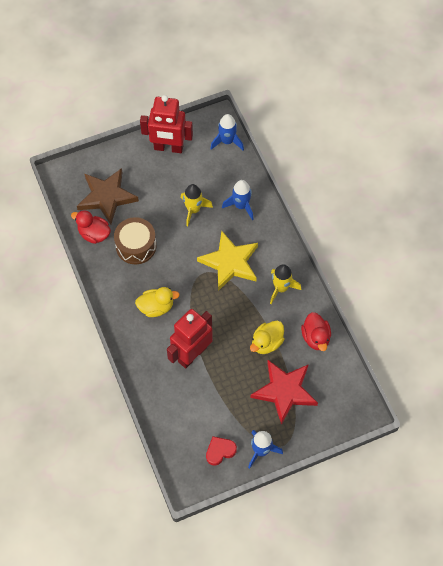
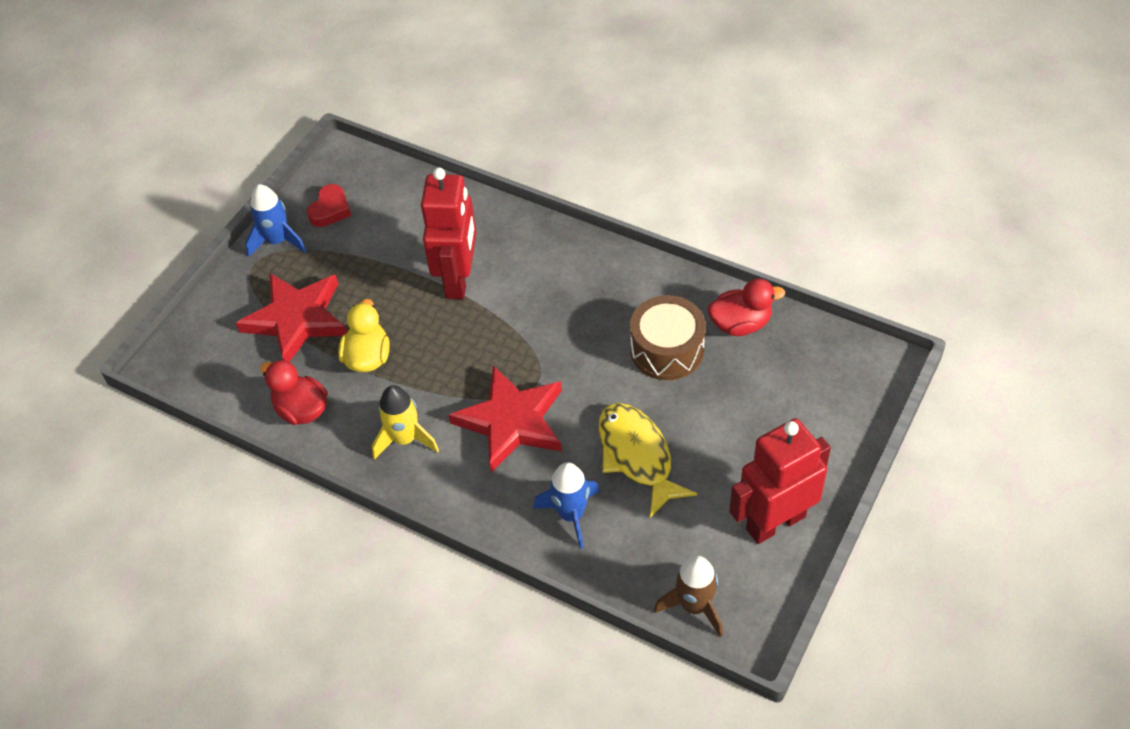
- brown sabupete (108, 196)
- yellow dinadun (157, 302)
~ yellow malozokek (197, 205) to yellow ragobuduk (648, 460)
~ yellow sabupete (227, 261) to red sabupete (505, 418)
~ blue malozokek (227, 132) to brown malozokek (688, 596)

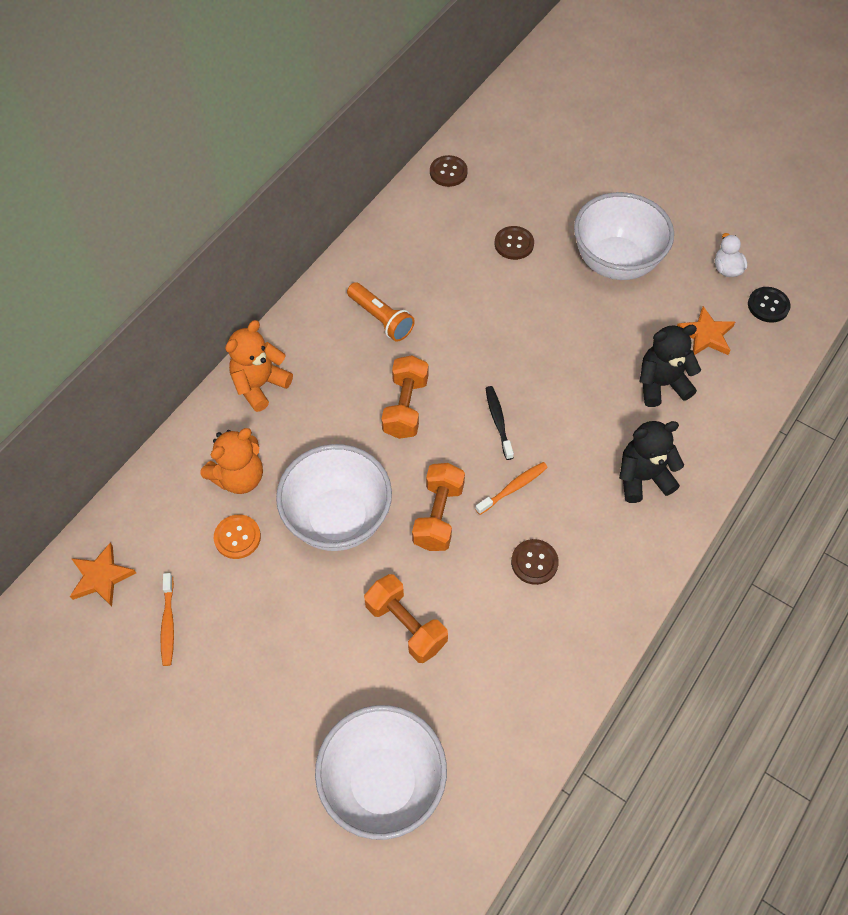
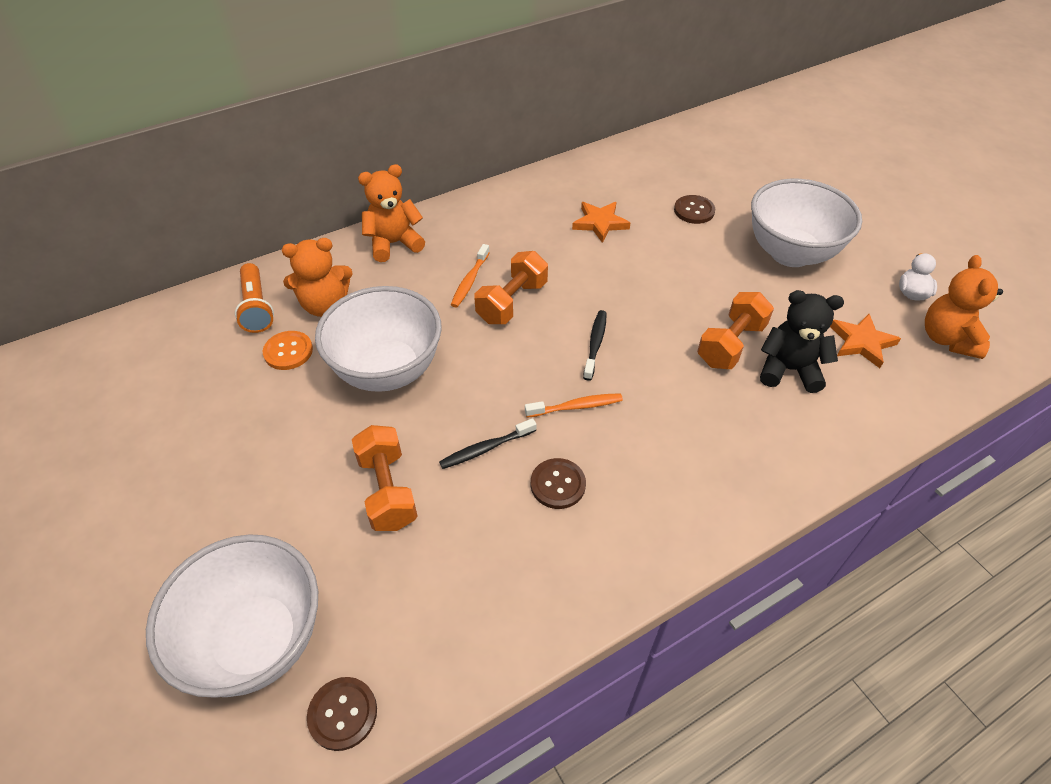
~ orange sabupete (103, 574) to (601, 222)
~ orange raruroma (167, 619) to (470, 276)
~ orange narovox (381, 312) to (254, 298)
~ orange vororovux (438, 507) to (735, 330)
~ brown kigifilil (449, 171) to (342, 714)
- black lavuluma (651, 462)
~ black kigifilil (769, 305) to orange lavuluma (964, 307)
+ black raruroma (487, 443)

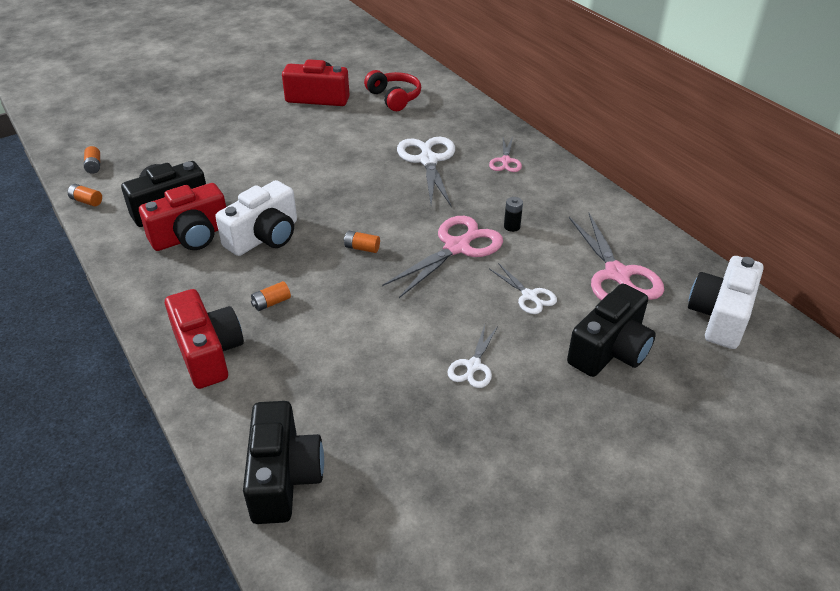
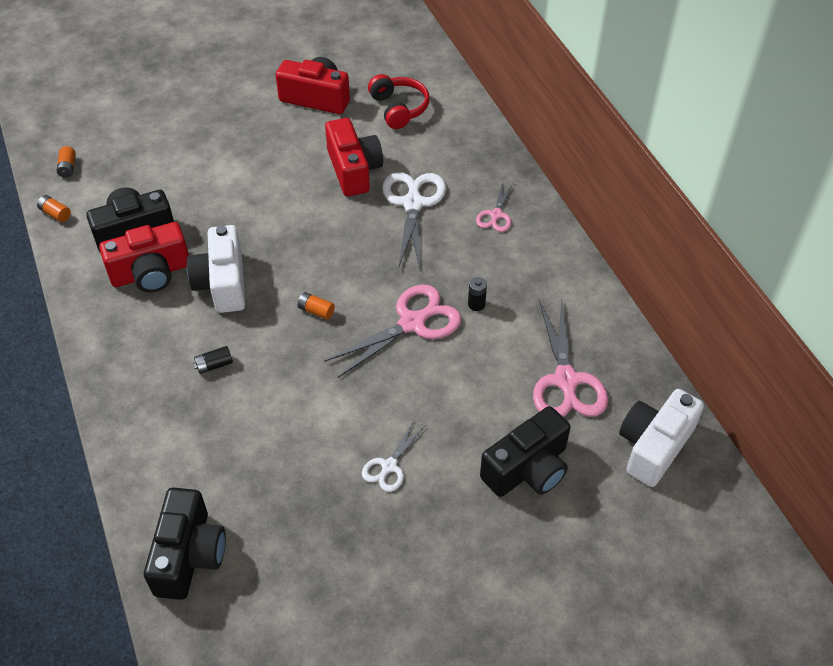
~ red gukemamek (204, 339) to (354, 157)
~ white gukemamek (256, 218) = (216, 269) 120 degrees clockwise
~ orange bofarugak (271, 296) to black bofarugak (213, 360)
- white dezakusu (523, 288)

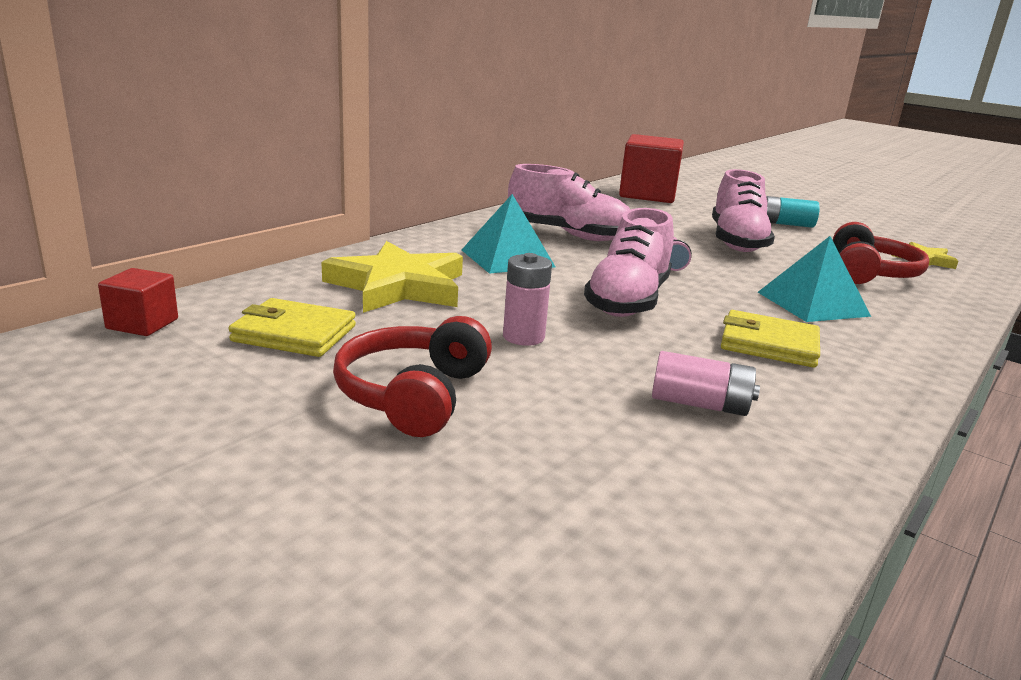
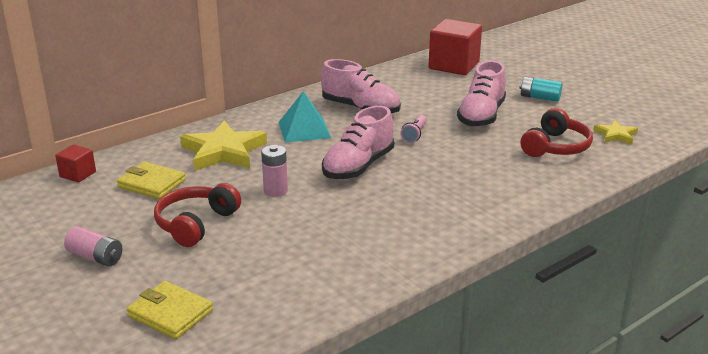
~ pink bofarugak (706, 383) to (93, 246)
~ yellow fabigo (770, 339) to (169, 310)
- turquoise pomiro (814, 279)

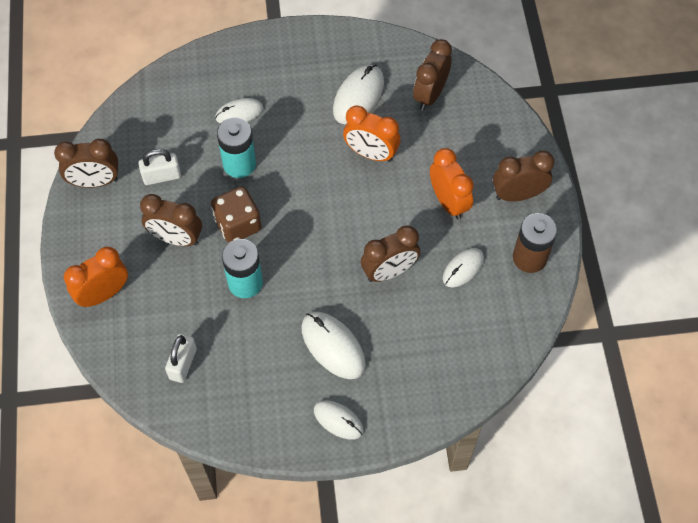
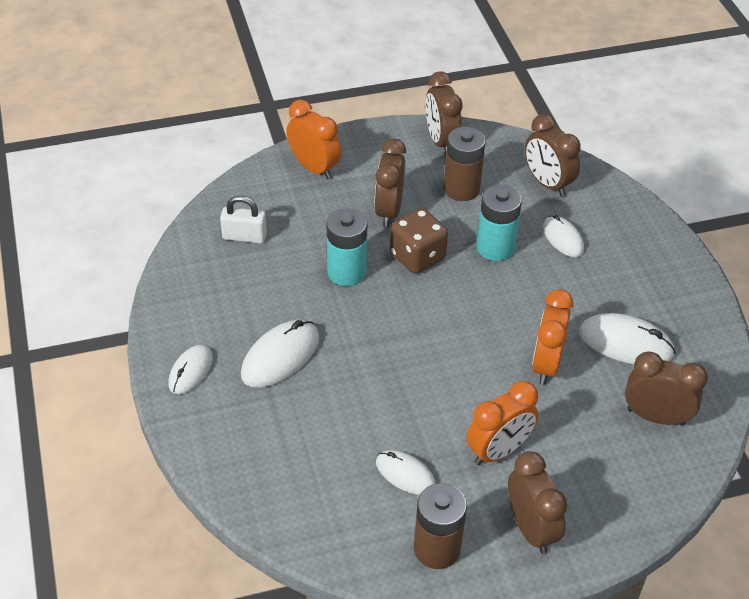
~ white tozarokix (159, 167) to brown bofarugak (465, 164)
~ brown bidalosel (390, 253) to (553, 155)

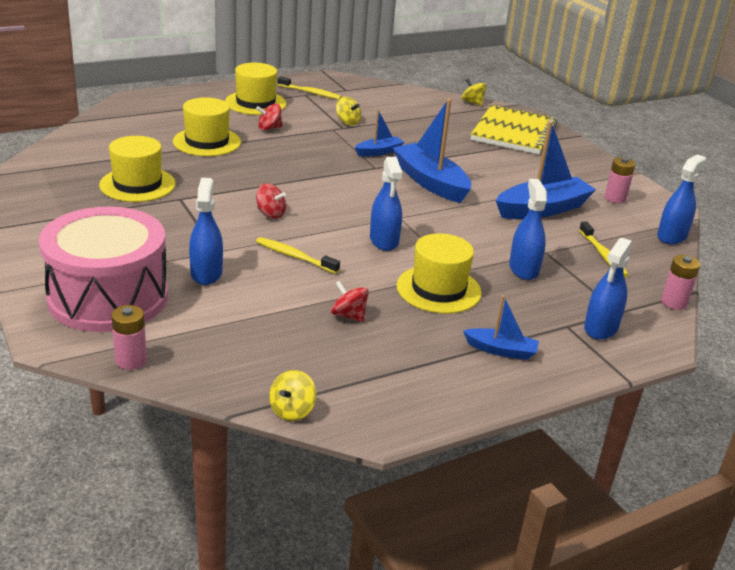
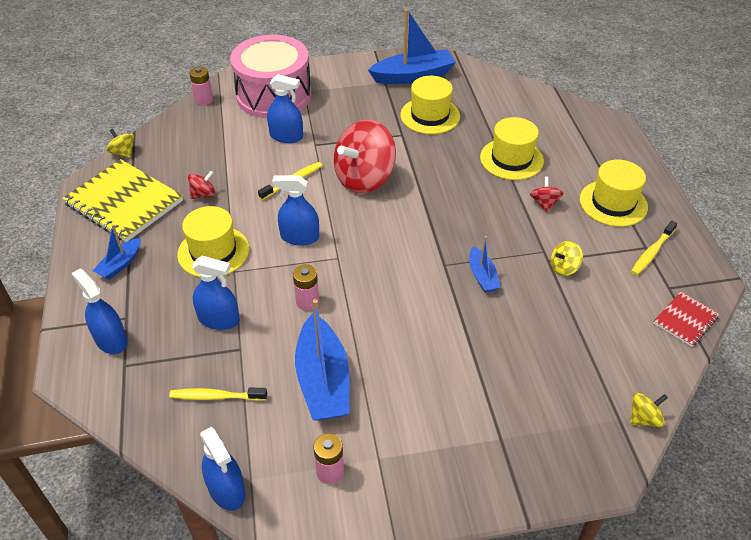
~ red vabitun (271, 201) = (365, 156) x2.30
~ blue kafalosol (432, 151) to (412, 46)
~ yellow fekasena (514, 129) to (122, 200)
~ pink bofarugak (680, 282) to (306, 287)
+ red fekasena (686, 319)

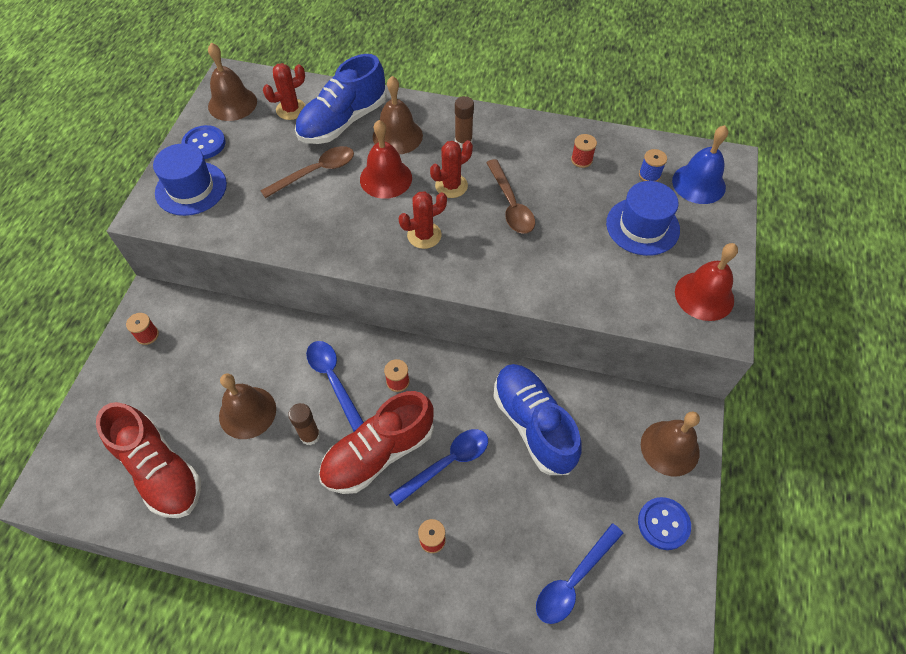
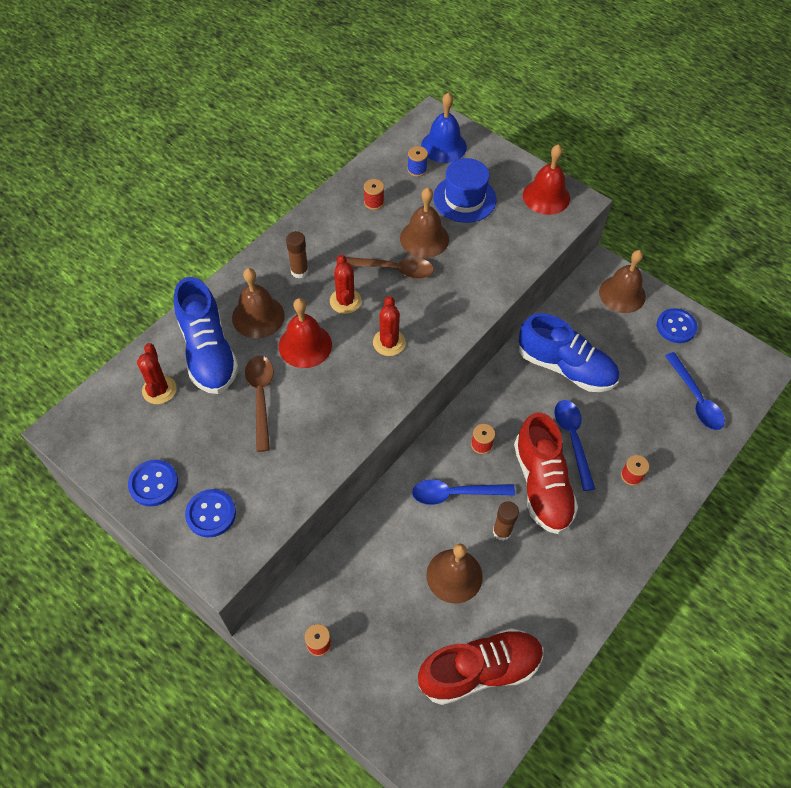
~ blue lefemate (190, 179) to blue kigifilil (210, 513)
~ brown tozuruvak (232, 82) to (424, 223)
~ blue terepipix (537, 419) = (569, 352) 150 degrees counterclockwise

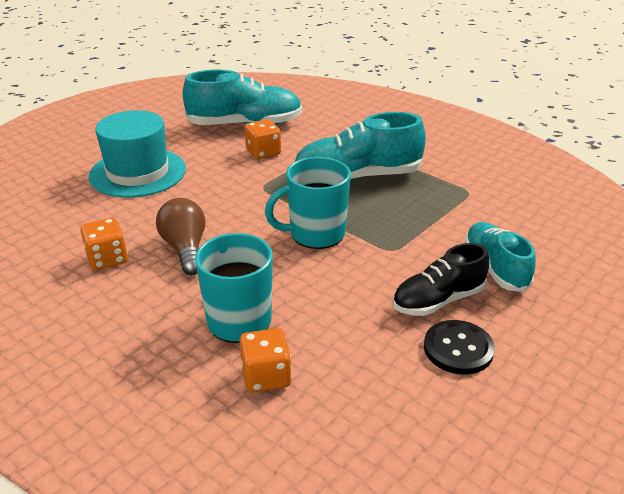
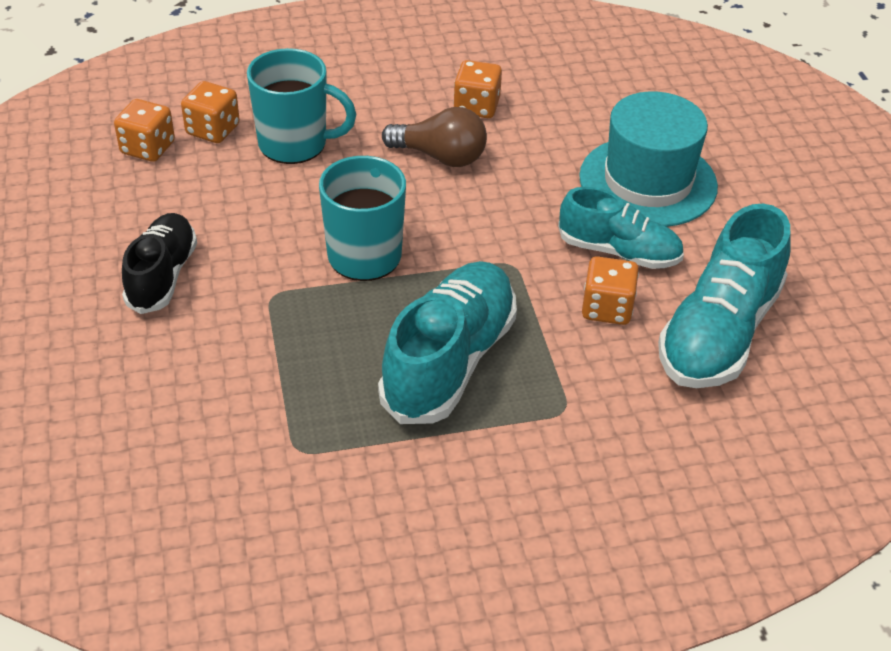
- black kigifilil (459, 347)
~ turquoise terepipix (500, 257) to (621, 228)
+ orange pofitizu (144, 130)

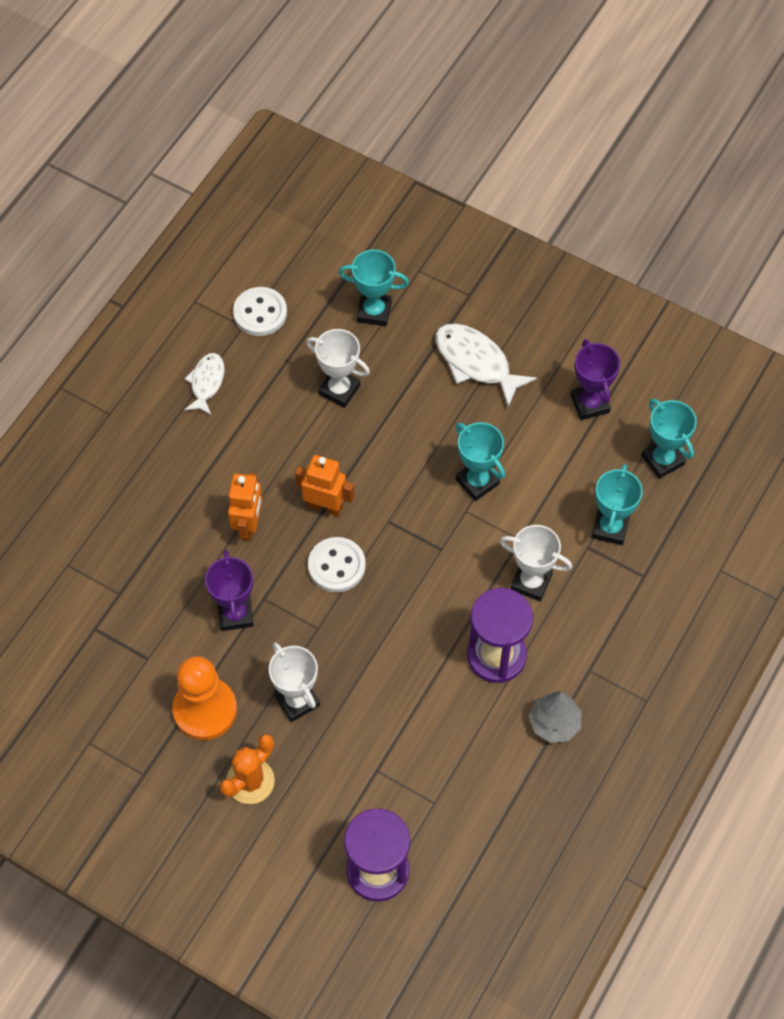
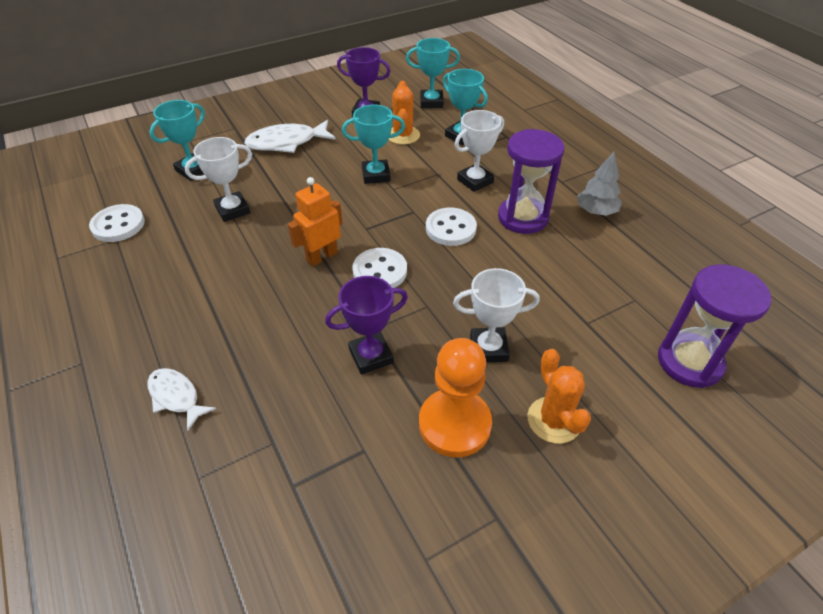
~ white ragobuduk (205, 384) to (181, 399)
~ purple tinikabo (229, 590) = (366, 325) 45 degrees counterclockwise
- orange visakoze (245, 507)
+ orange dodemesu (404, 113)
+ white kigifilil (451, 227)

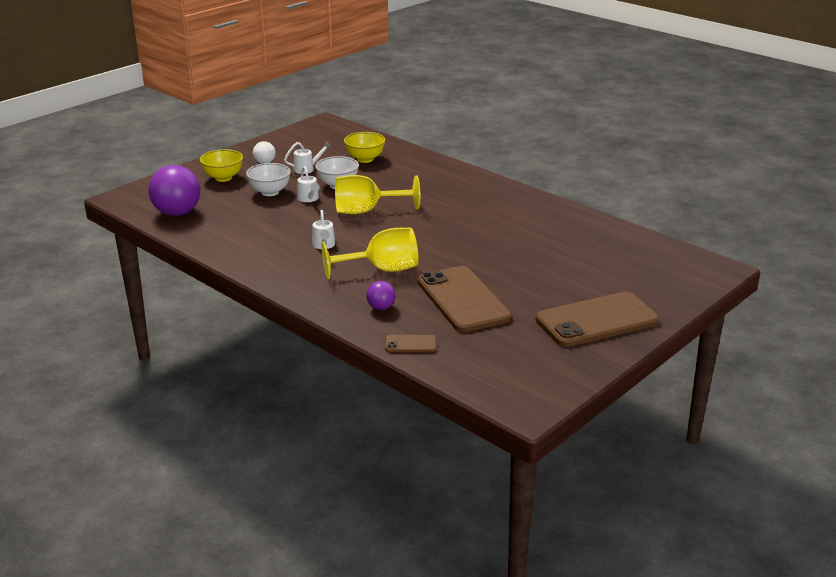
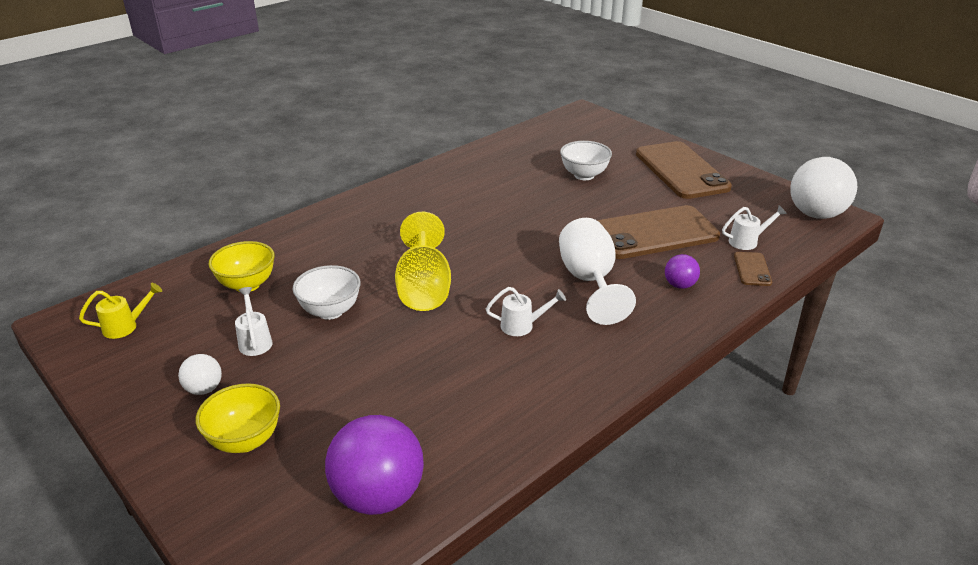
~ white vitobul (268, 179) to (586, 160)
~ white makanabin (308, 184) to (754, 227)
~ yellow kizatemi (369, 253) to white kizatemi (597, 271)
+ yellow makanabin (120, 311)
+ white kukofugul (823, 188)

